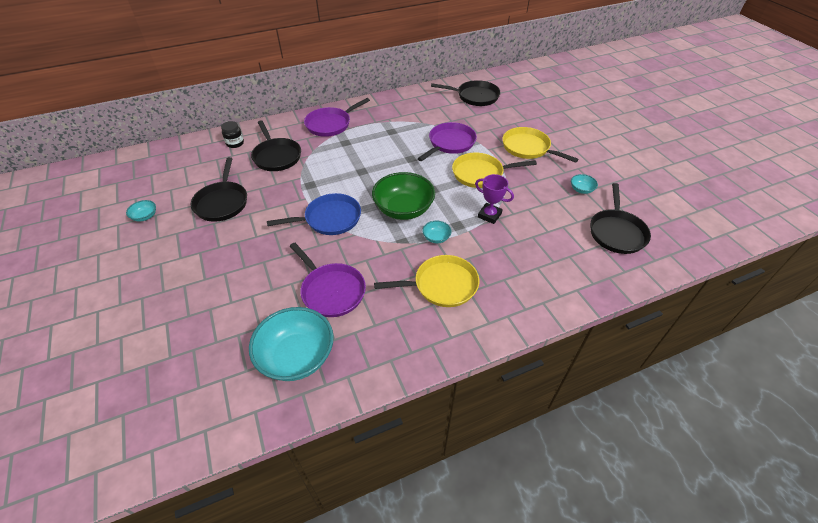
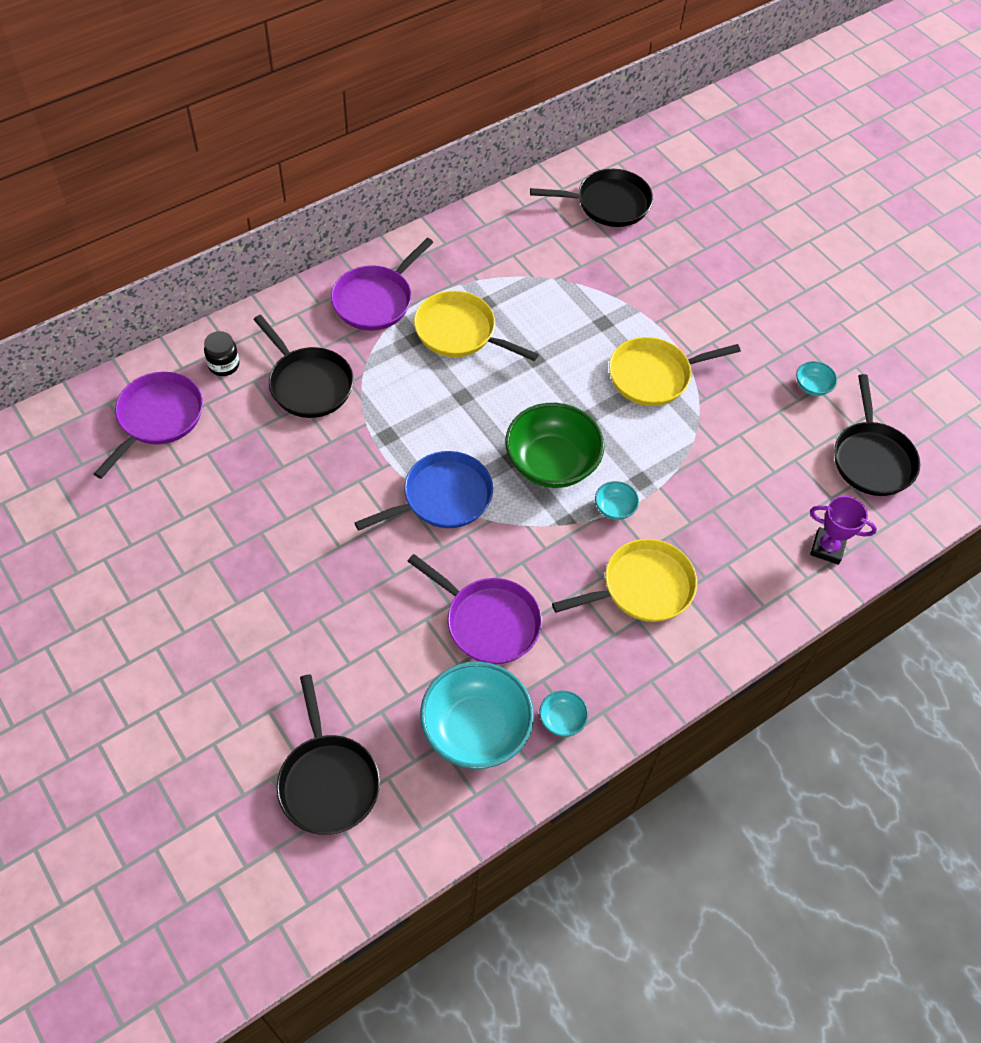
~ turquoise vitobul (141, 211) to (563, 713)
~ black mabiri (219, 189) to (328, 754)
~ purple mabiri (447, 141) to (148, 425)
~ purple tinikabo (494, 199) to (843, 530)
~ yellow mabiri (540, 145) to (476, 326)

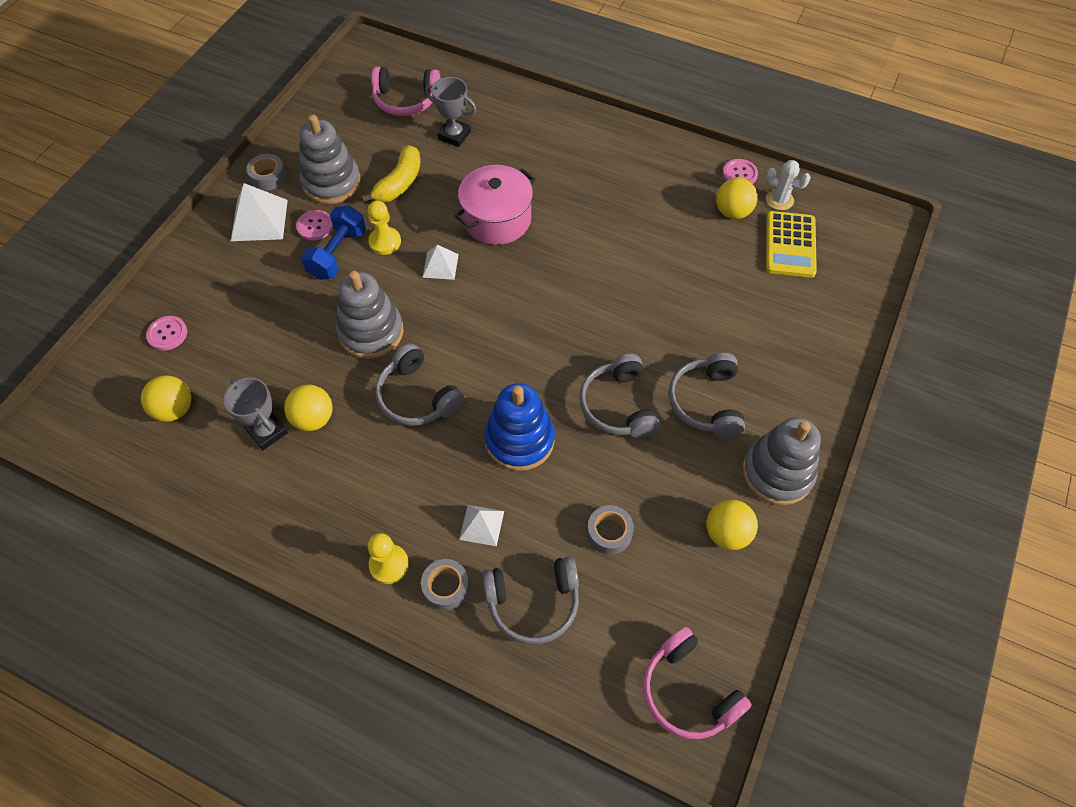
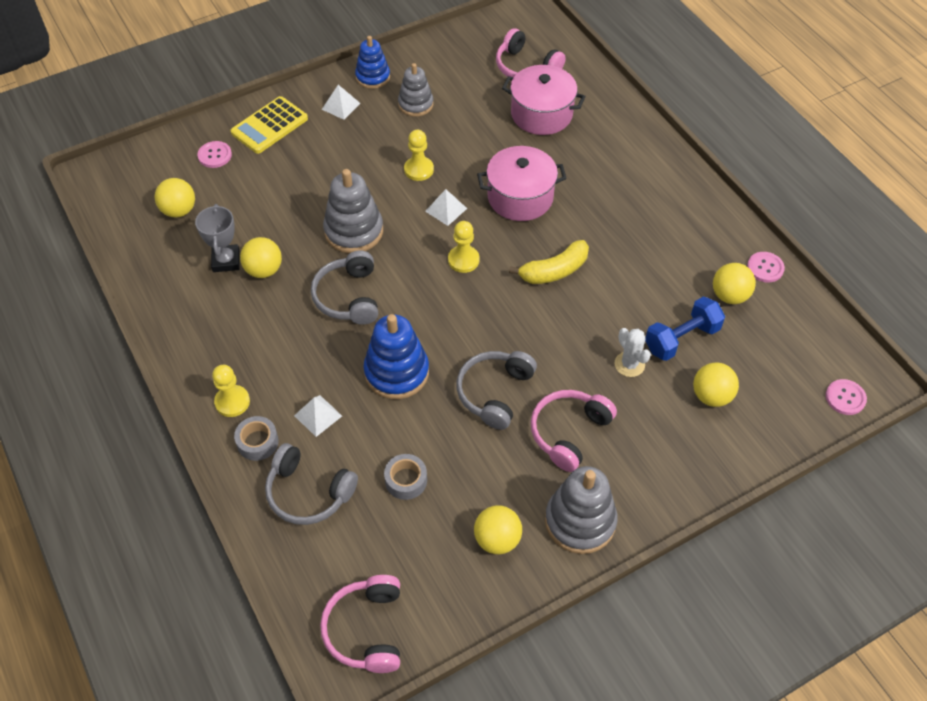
~ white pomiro (259, 212) = (341, 102) x0.60
~ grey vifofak (266, 172) to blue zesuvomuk (372, 62)
~ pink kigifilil (314, 225) to (846, 397)
~ grey zesuvomuk (330, 159) = (416, 90) x0.65
~ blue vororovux (333, 242) to (685, 328)
~ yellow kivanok (391, 173) to (549, 262)
~ grey tinikabo (450, 112) to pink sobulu (544, 100)
~ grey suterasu (707, 395) to pink suterasu (574, 431)
~ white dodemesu (788, 185) to (633, 352)
~ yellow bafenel (791, 244) to (269, 125)
+ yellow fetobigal (464, 247)
+ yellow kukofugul (716, 384)

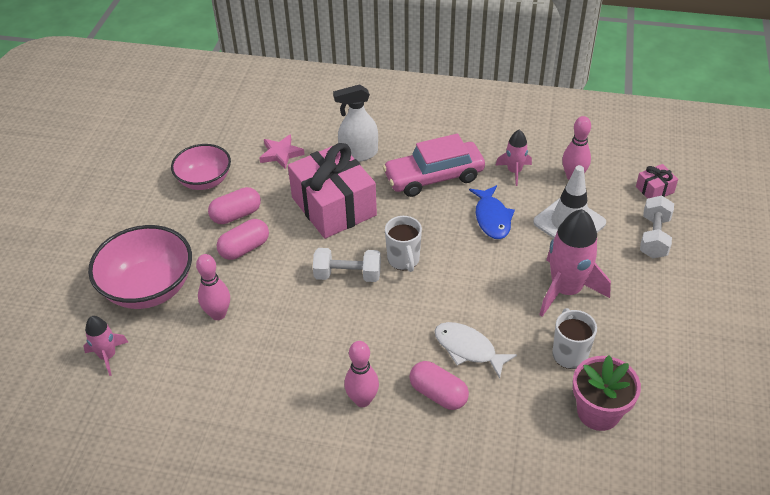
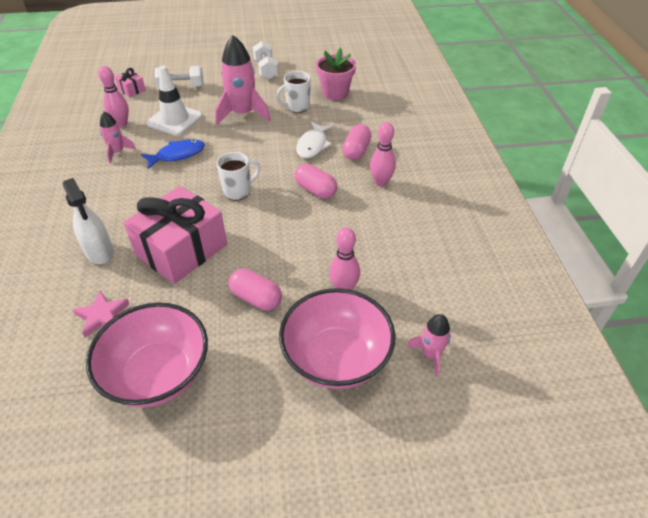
~ pink vitobul (201, 167) = (147, 355) x1.52
~ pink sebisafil (234, 205) to (316, 181)
~ white vororovux (347, 265) to (265, 60)
- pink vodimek (434, 165)

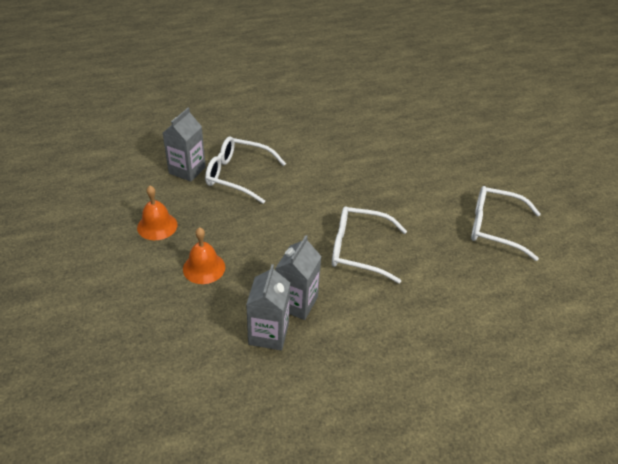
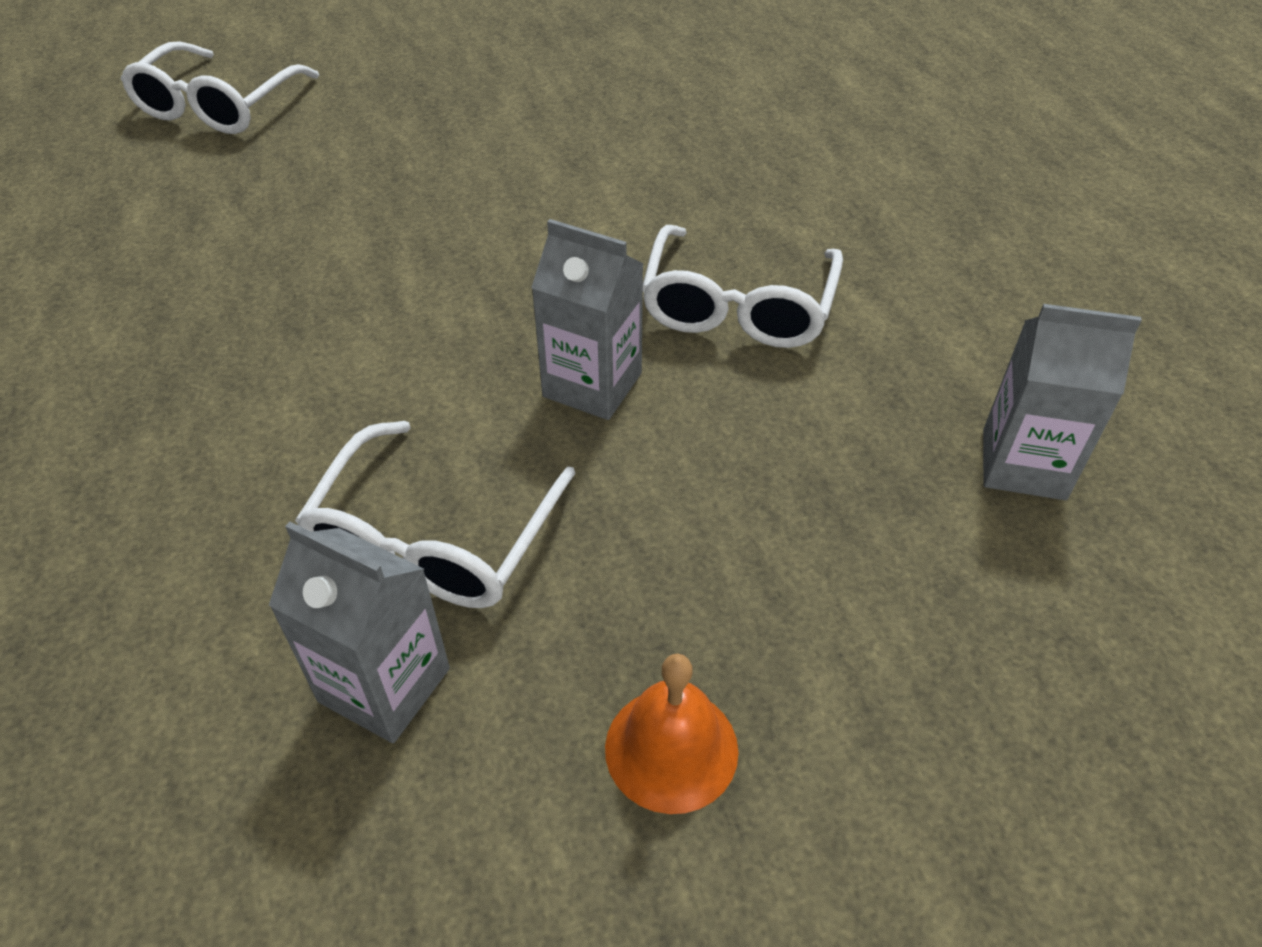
- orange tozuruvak (204, 255)
~ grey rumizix (298, 277) to (587, 319)
~ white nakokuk (506, 223) to (220, 87)

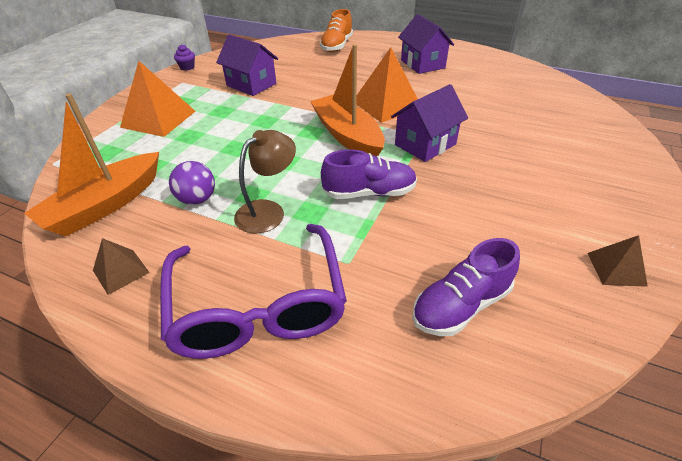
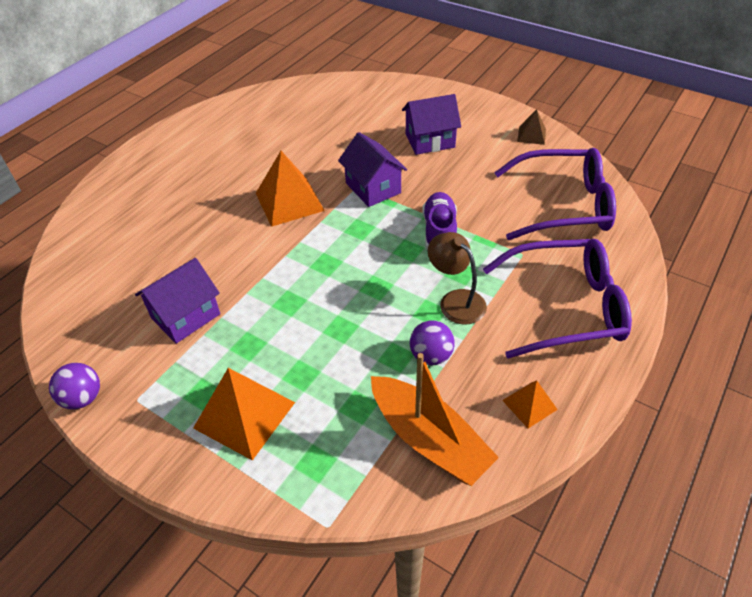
~ brown pomiro (121, 266) to orange pomiro (530, 404)
~ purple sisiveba (184, 57) to purple kukofugul (74, 386)
- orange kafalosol (347, 100)
- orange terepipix (336, 30)
~ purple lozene (426, 44) to (431, 124)
~ purple terepipix (466, 287) to purple nakokuk (555, 194)

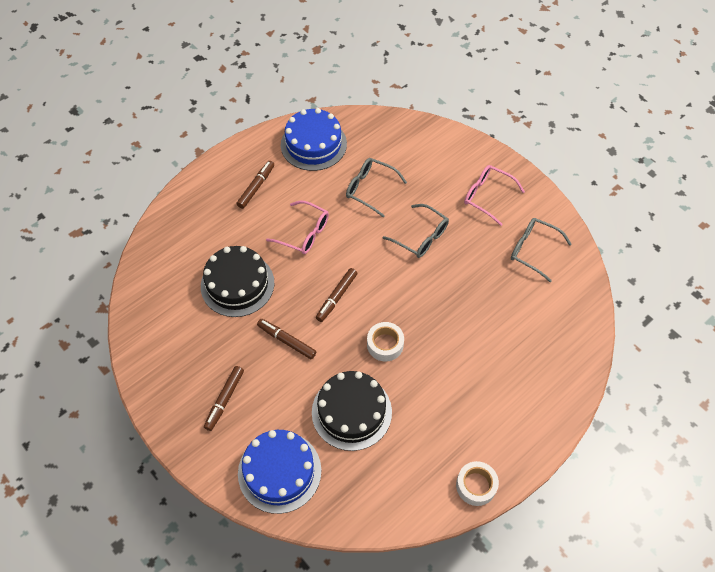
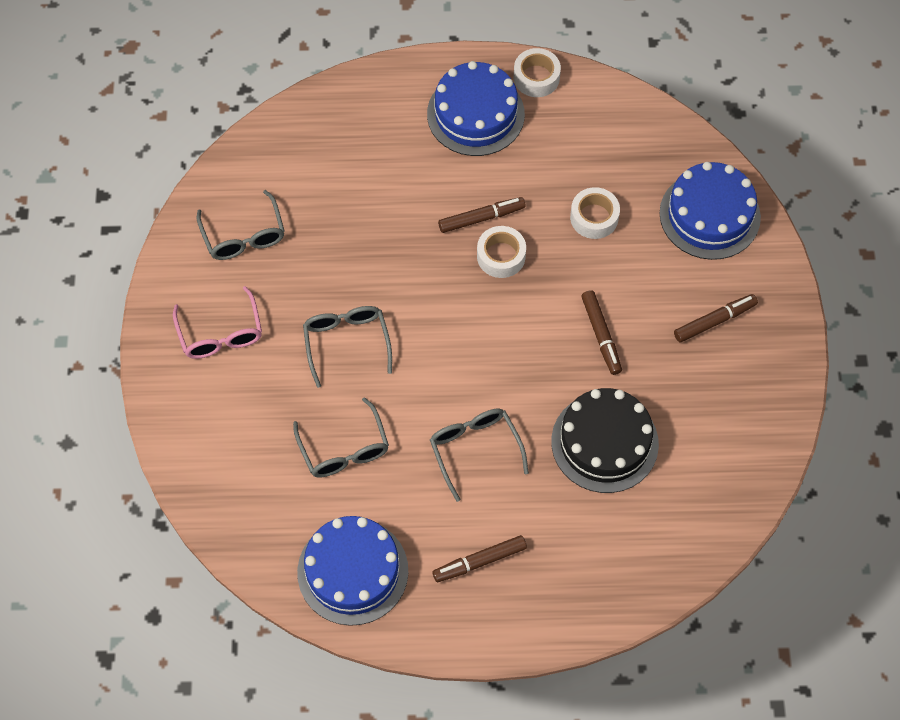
~ pink nakokuk (297, 227) to grey nakokuk (479, 455)
~ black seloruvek (352, 411) to white vifofak (595, 213)
~ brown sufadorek (336, 295) to (482, 215)
+ blue seloruvek (476, 108)

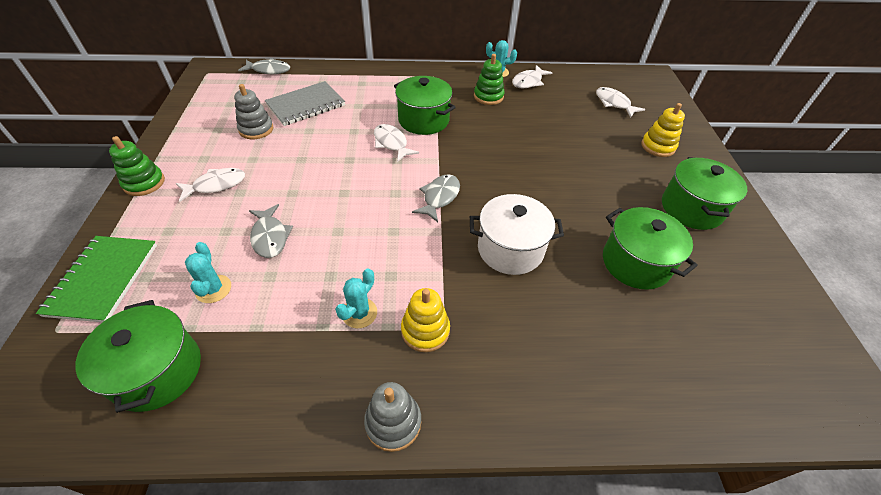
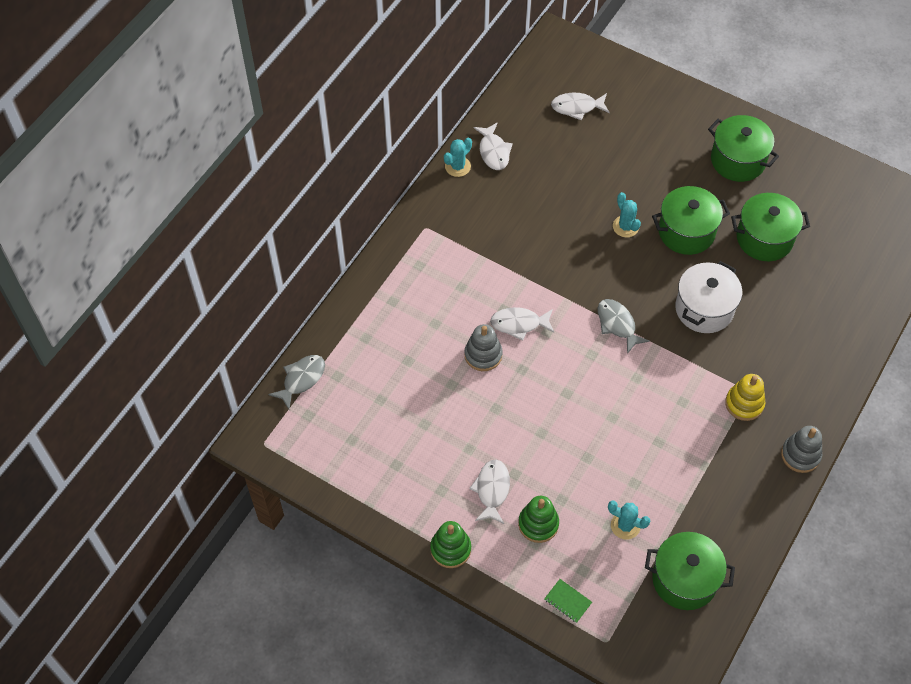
~ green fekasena (96, 279) = (568, 601) x0.46
~ grey zesuvomuk (253, 111) to (484, 347)
- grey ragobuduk (271, 231)
- grey fekasena (305, 103)
~ turquoise dodemesu (356, 298) to (627, 214)
~ green sobulu (425, 105) to (691, 220)
~ green zesuvomuk (489, 79) to (538, 519)
- yellow zesuvomuk (663, 130)

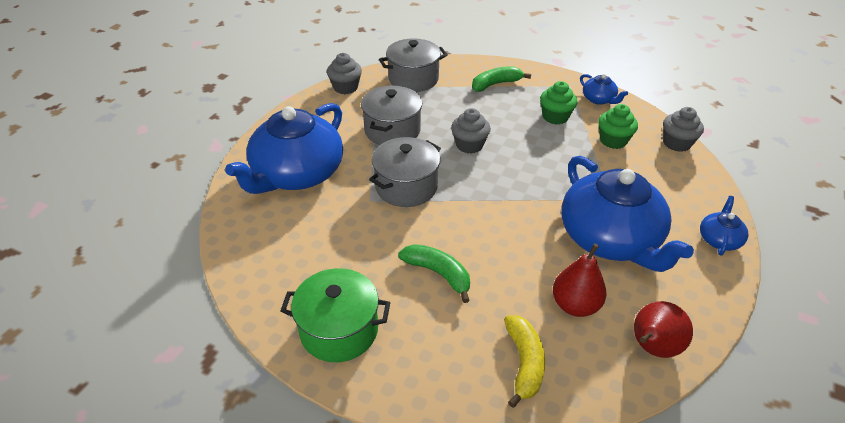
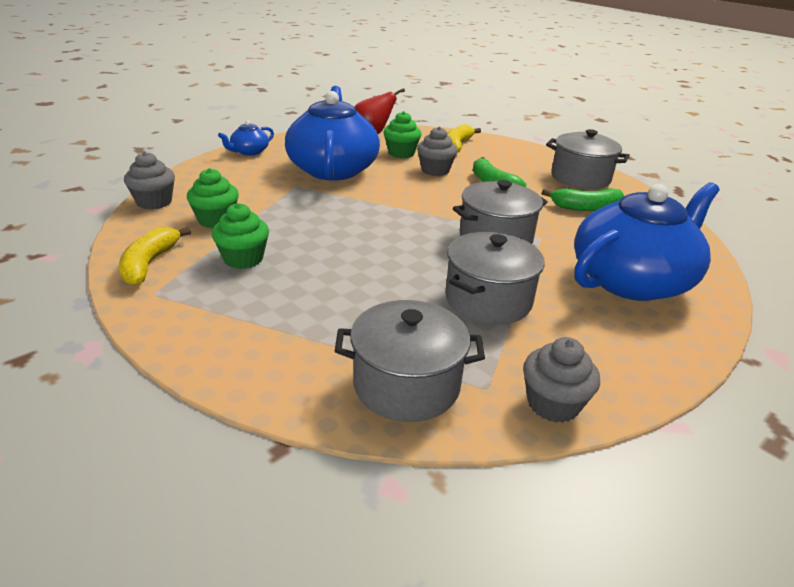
~ green sobulu (335, 315) to grey sobulu (588, 159)
~ grey sisiveba (471, 131) to (437, 151)
~ green kivanok (501, 79) to (582, 199)
~ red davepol (579, 280) to green sisiveba (402, 134)
~ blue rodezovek (604, 89) to yellow kivanok (155, 256)

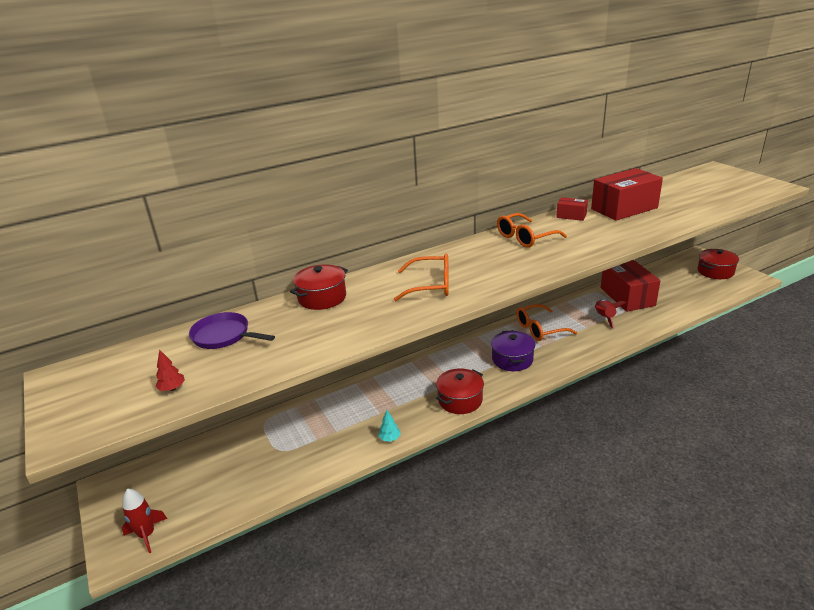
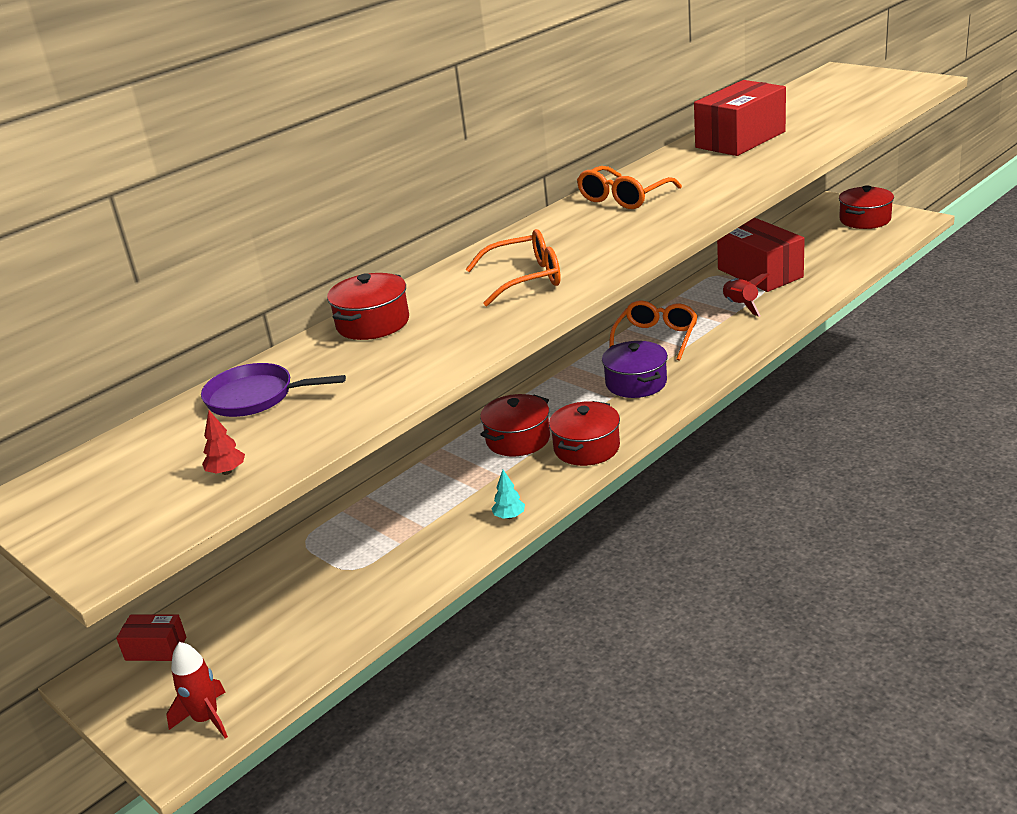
~ orange nakokuk (546, 322) = (653, 330) 150 degrees clockwise
~ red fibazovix (572, 209) to (151, 638)
+ red sobulu (515, 425)

